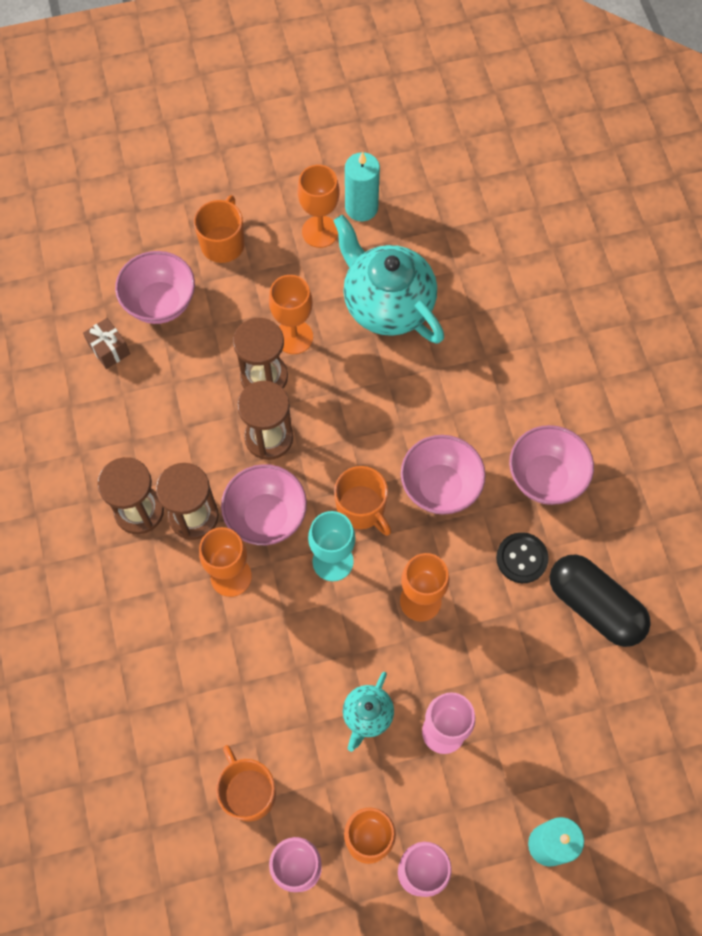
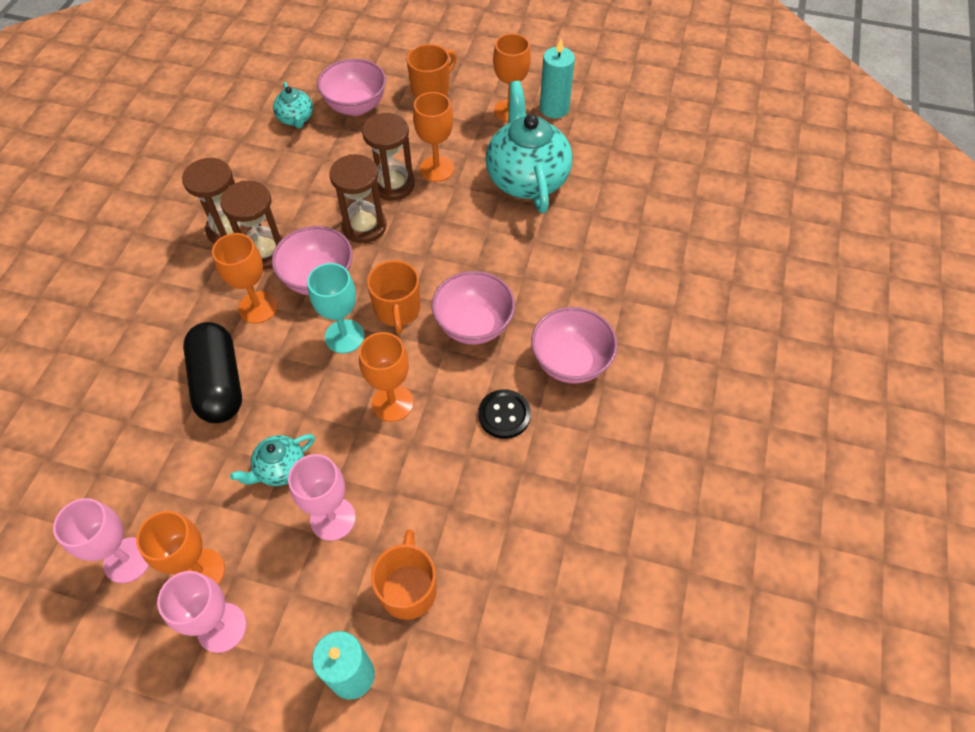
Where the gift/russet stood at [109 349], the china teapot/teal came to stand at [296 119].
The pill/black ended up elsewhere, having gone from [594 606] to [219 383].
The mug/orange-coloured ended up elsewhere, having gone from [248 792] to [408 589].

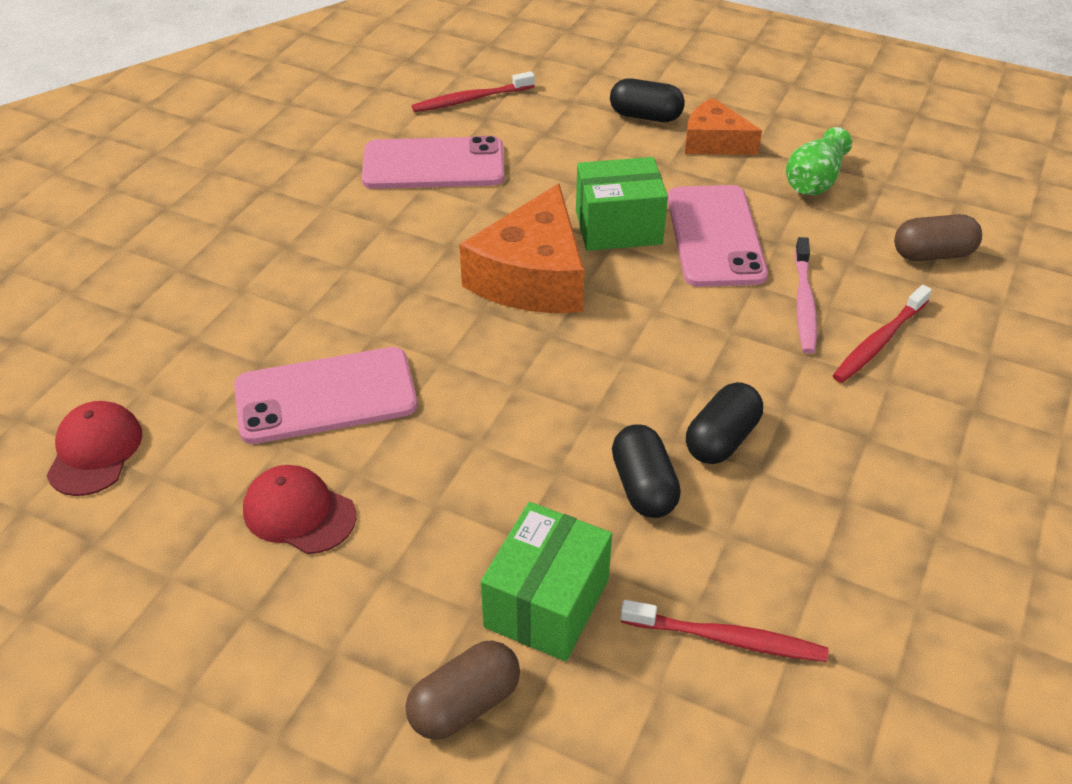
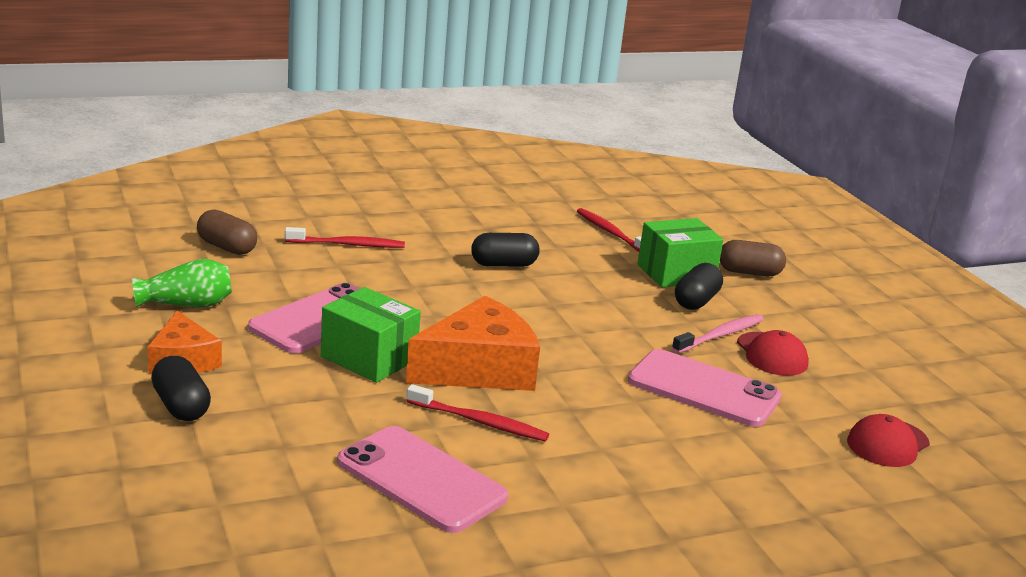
The tooth brush/red ended up elsewhere, having gone from [471 99] to [479 422].
The tooth brush/rose-pink ended up elsewhere, having gone from [804 303] to [720 335].
The pill/black ended up elsewhere, having gone from [643 486] to [696 301].

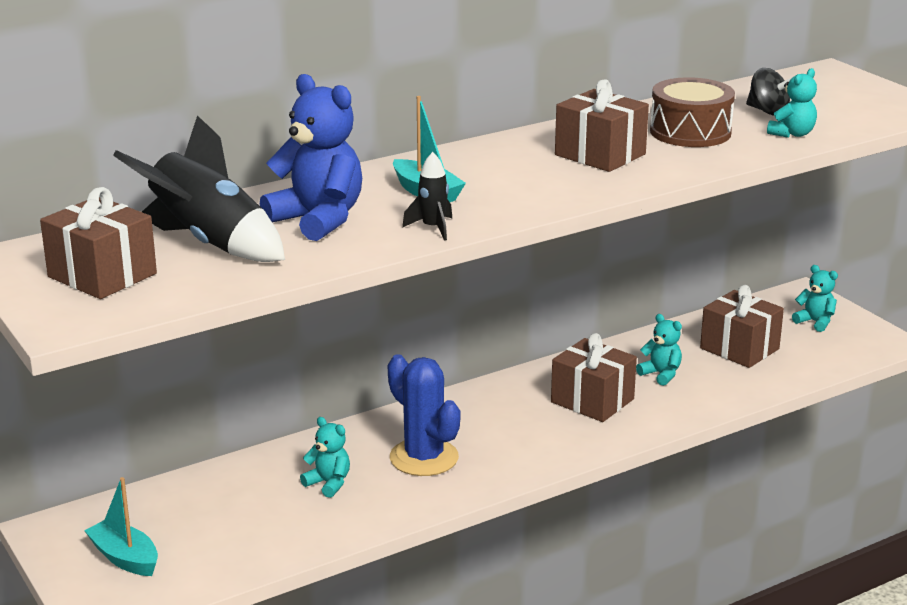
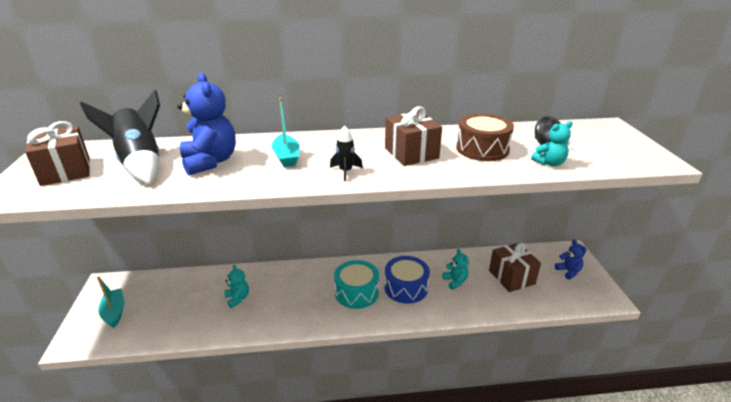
The spaceship/black ended up elsewhere, having gone from [433 228] to [345 171].
What was the teddy/teal at [815 322] turned into the teddy/cobalt at [568 271].
Where the gift/russet stood at [592 400], the toy drum/cobalt came to stand at [406 287].
The second view lost the cactus/cobalt at [424 458].
The second view gained the toy drum/teal at [356 292].

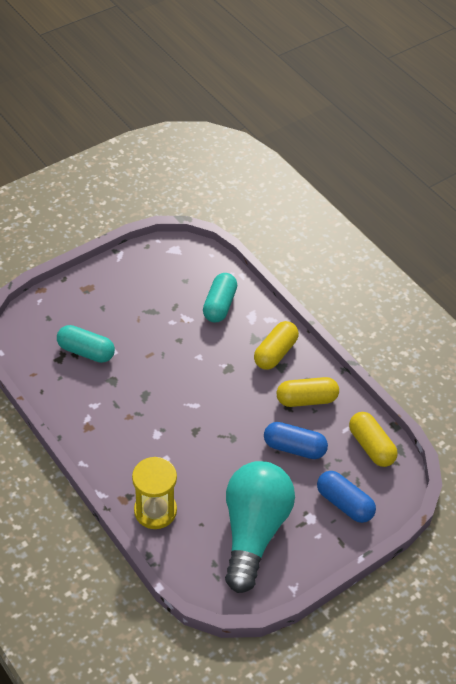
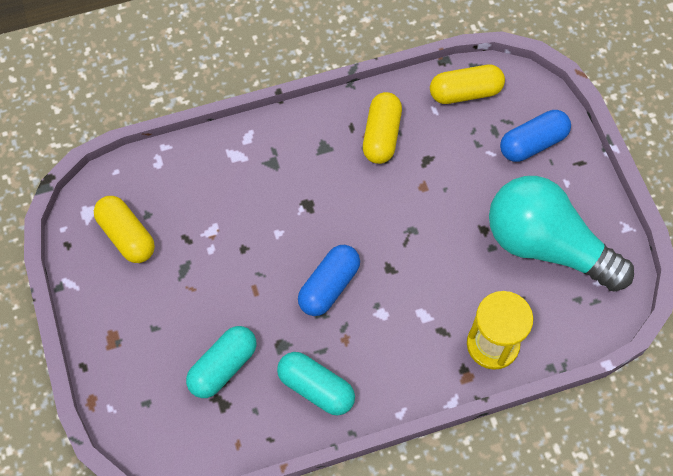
The pill/teal ended up elsewhere, having gone from [219 305] to [316 388].
The pill/bright yellow ended up elsewhere, having gone from [275 353] to [127 236].
The pill/cobalt ended up elsewhere, having gone from [294 448] to [329 286].

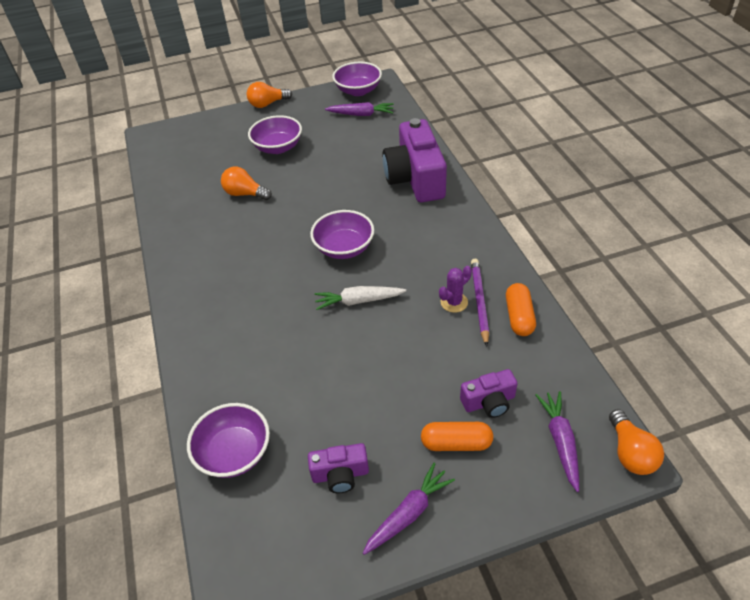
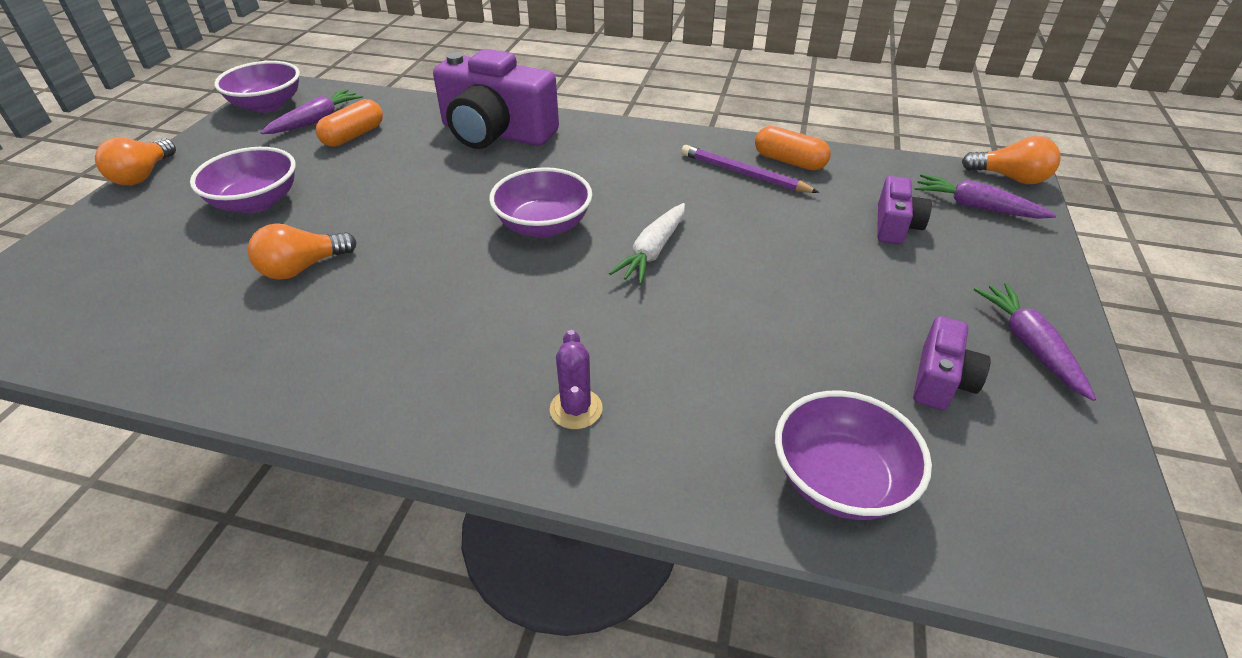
The cactus/violet ended up elsewhere, having gone from [454 302] to [576 409].
The pill/orange-coloured ended up elsewhere, having gone from [456 443] to [353 136].

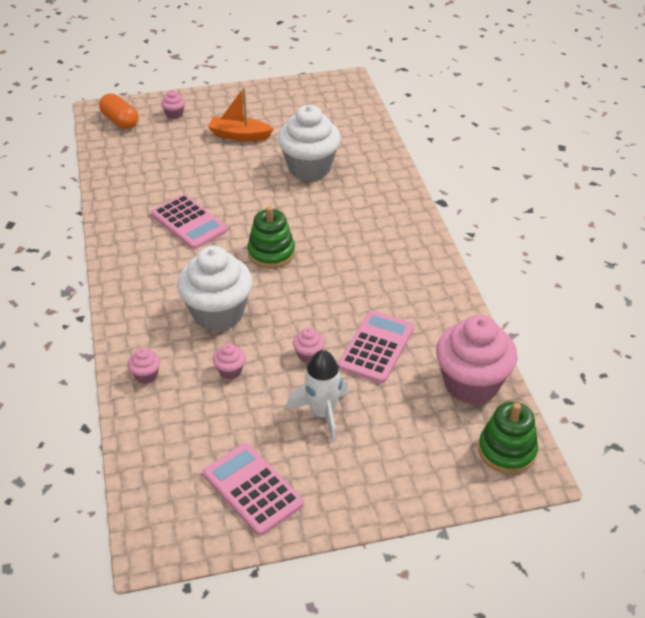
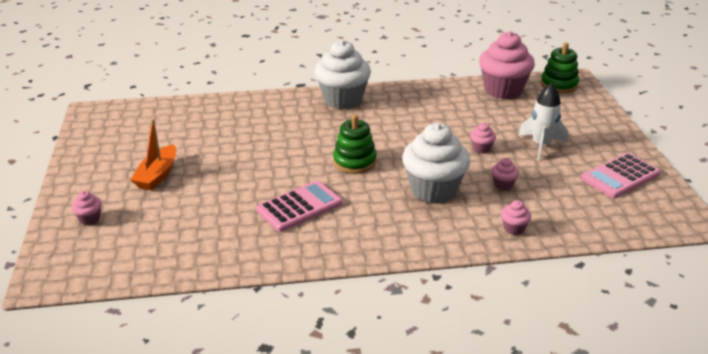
The second view lost the pill/orange-coloured at [120 121].
The fairy cake/pure white ended up elsewhere, having gone from [309 168] to [343 100].
The second view lost the adding machine/rose-pink at [376 347].

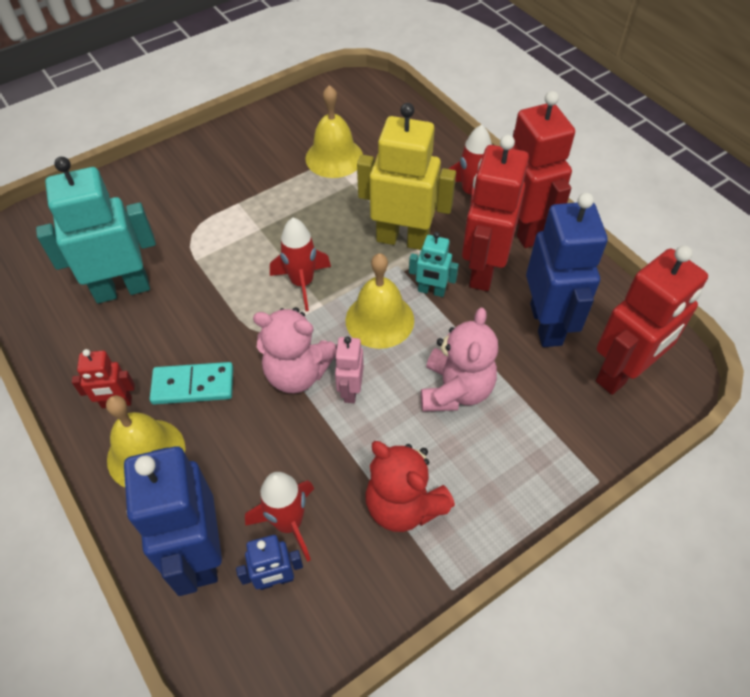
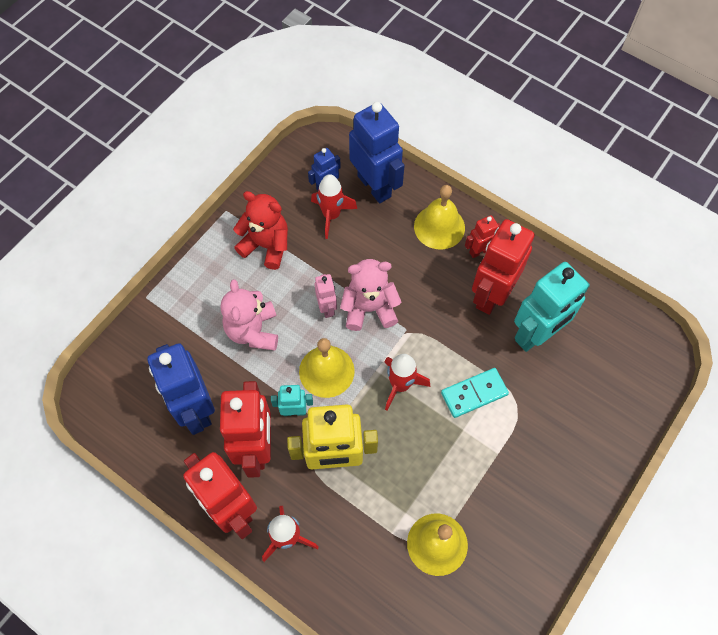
The robot/red ended up elsewhere, having gone from [622 373] to [491 294].
The domino piece/teal ended up elsewhere, having gone from [193 385] to [474 394].

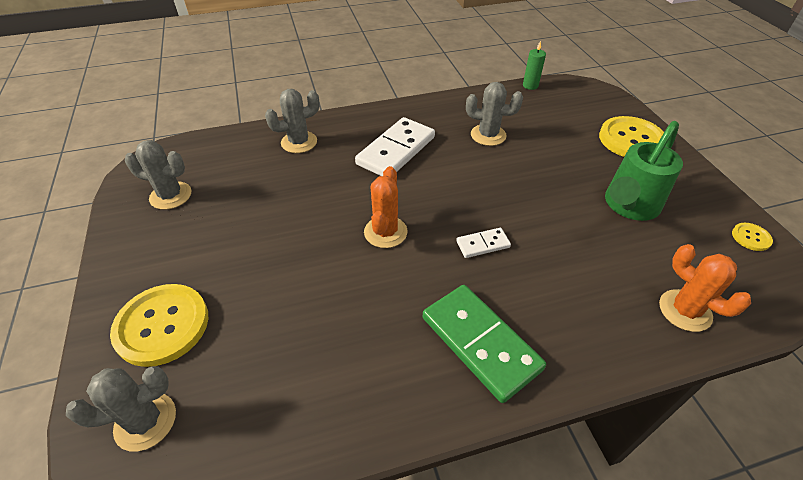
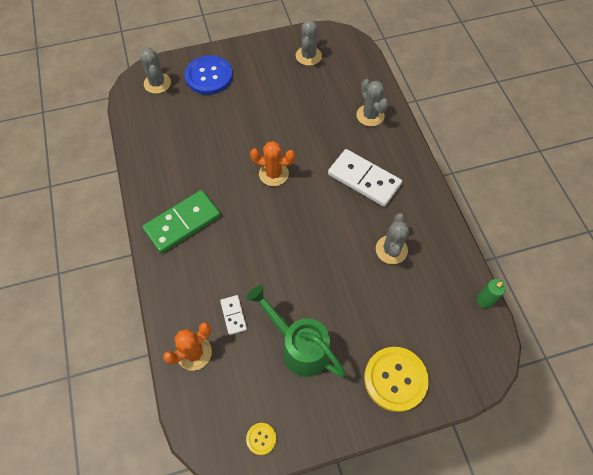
The domino piece/pure white ended up elsewhere, having gone from [483 244] to [233 315].
What was the shirt button/bright yellow at [162 325] turned into the shirt button/cobalt at [209 76].

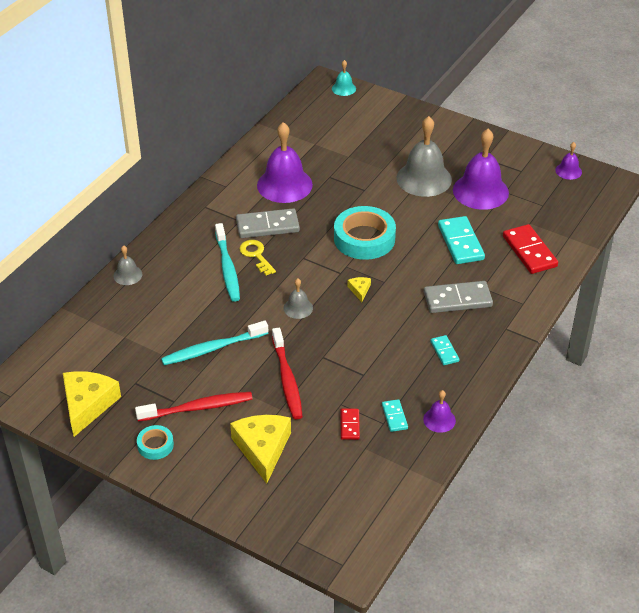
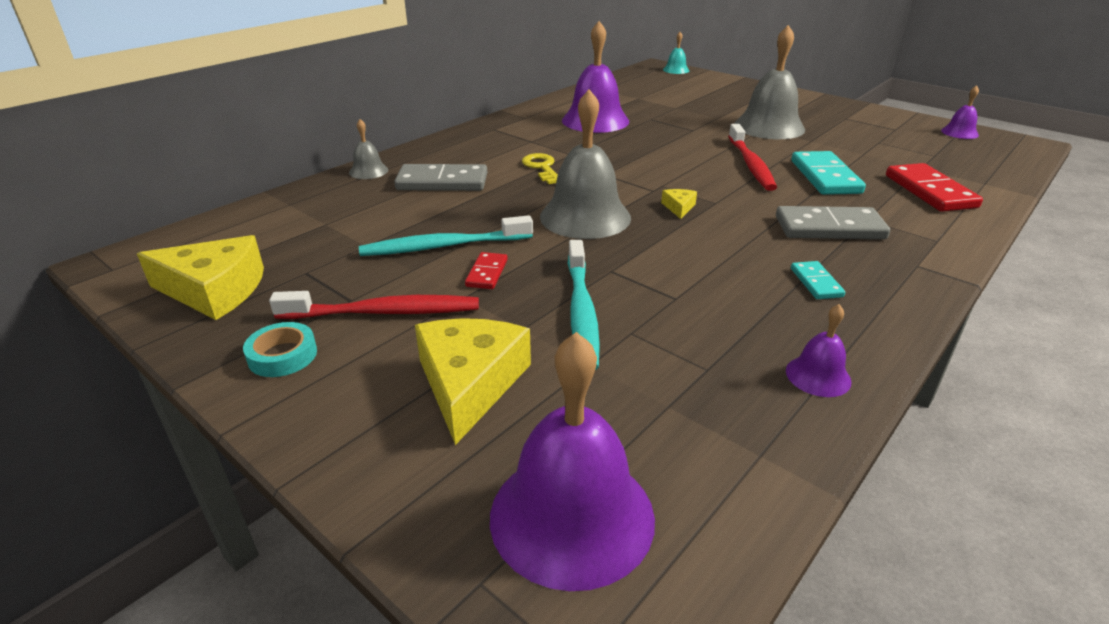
The hand bell/violet ended up elsewhere, having gone from [480 191] to [572 516].
The second view lost the roll of tape/teal at [364 238].
The domino piece/grey ended up elsewhere, having gone from [267 226] to [442 182].
The tooth brush/teal ended up elsewhere, having gone from [227 268] to [581 312].
The size of the hand bell/grey at [298 308] changed by a factor of 2.08.
The tooth brush/red ended up elsewhere, having gone from [287 379] to [750 164].
The cheese wedge/bright yellow at [88 404] ended up facing another way, 75 degrees clockwise from before.
The second view lost the domino piece/teal at [394 417].
The domino piece/red ended up elsewhere, having gone from [350 425] to [487 273].

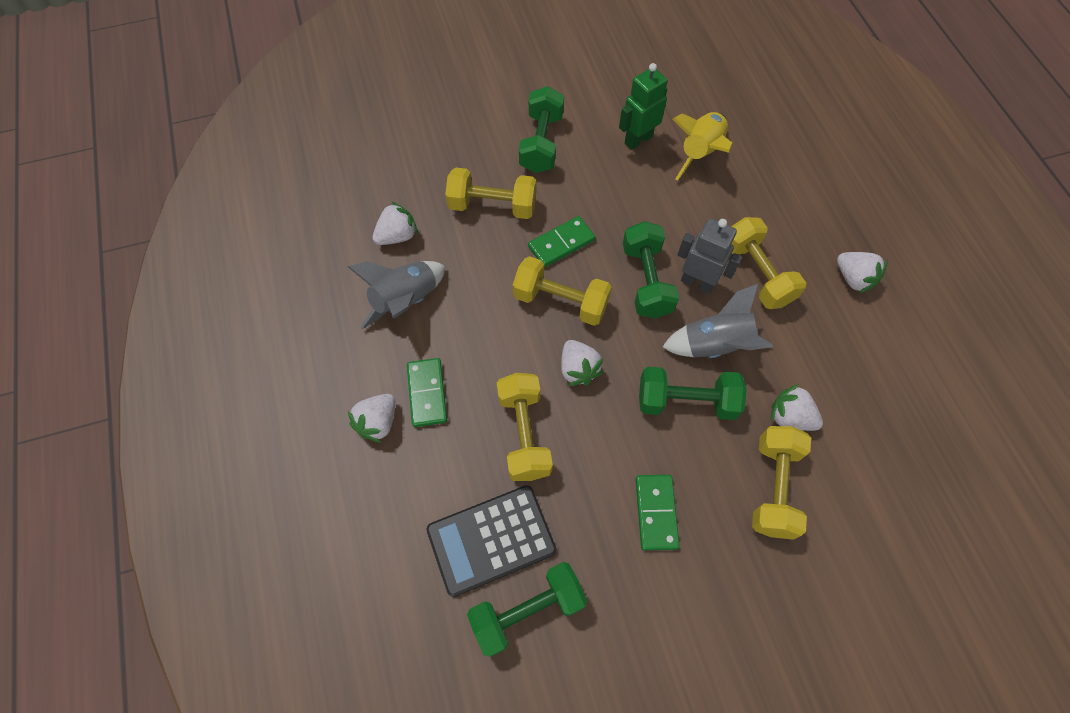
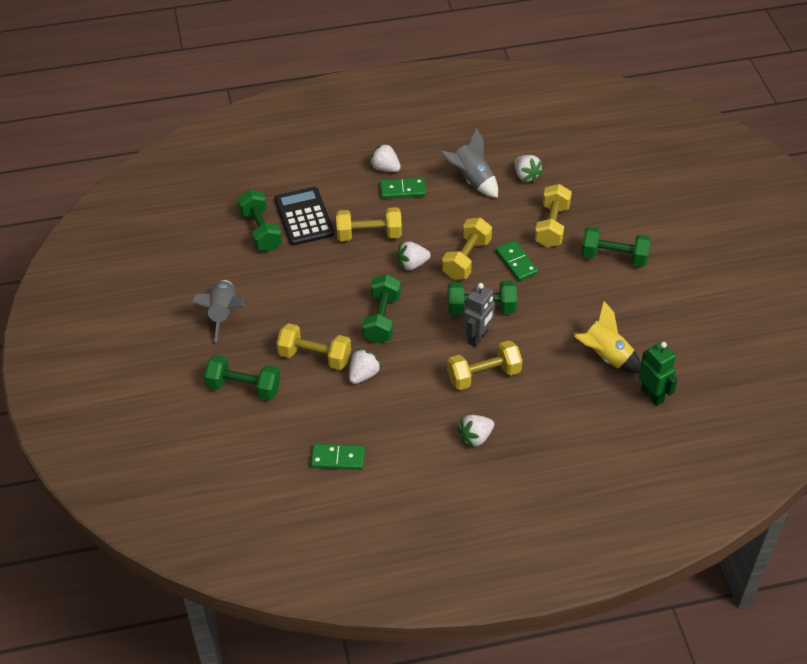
The robot/emerald ended up elsewhere, having gone from [638 140] to [652 395].
The spaceship/grey ended up elsewhere, having gone from [715 345] to [223 314].
The domino piece/emerald ended up elsewhere, having gone from [656 512] to [338 458].
The second view gained the hand weight/emerald at [243 387].

